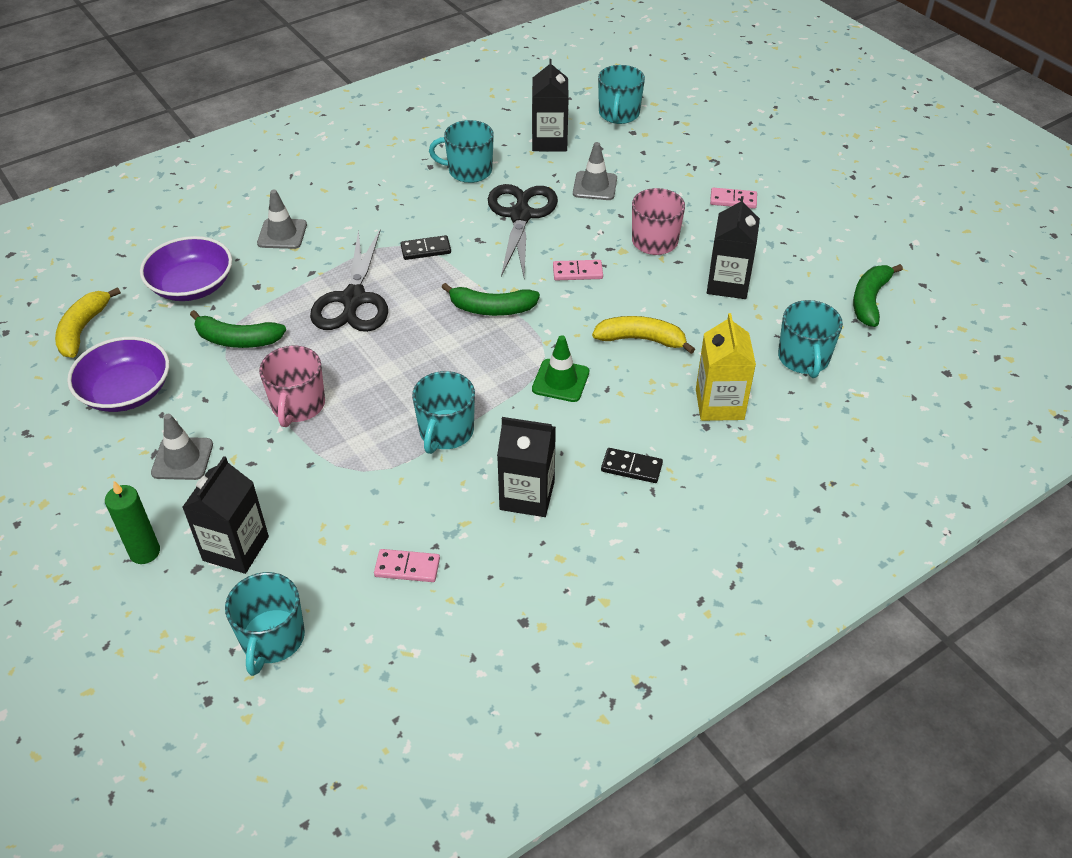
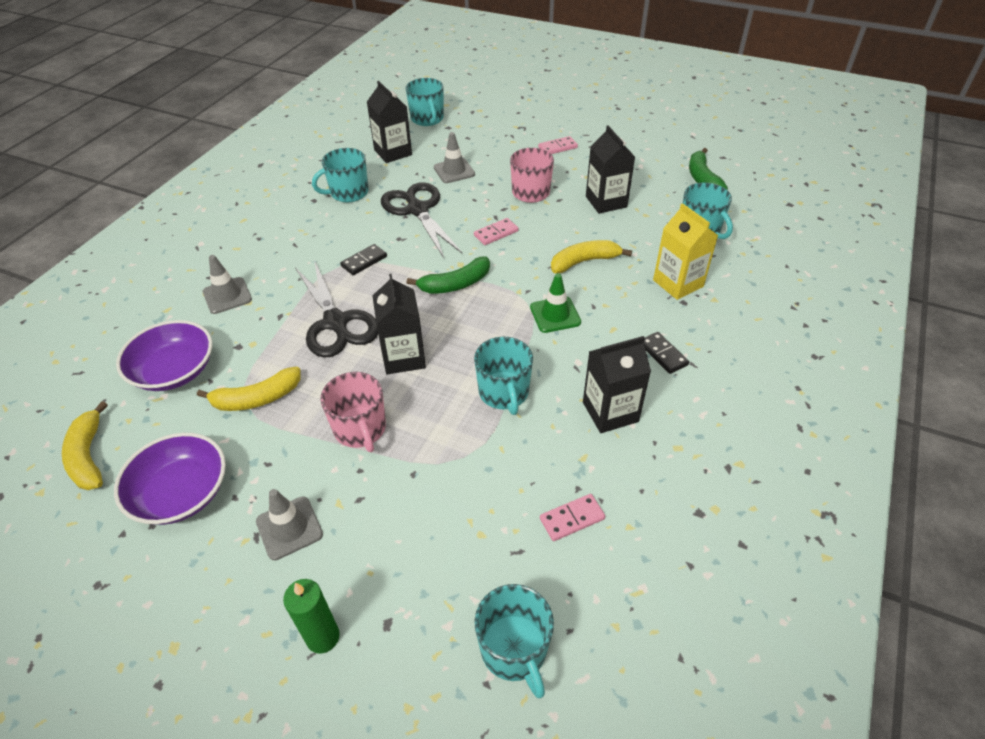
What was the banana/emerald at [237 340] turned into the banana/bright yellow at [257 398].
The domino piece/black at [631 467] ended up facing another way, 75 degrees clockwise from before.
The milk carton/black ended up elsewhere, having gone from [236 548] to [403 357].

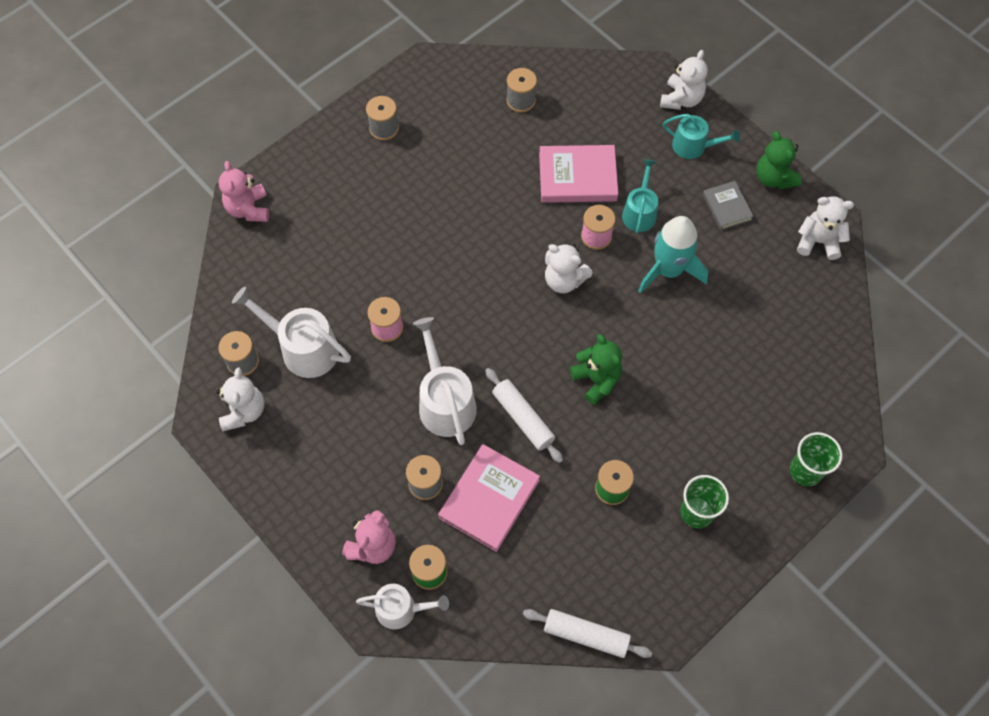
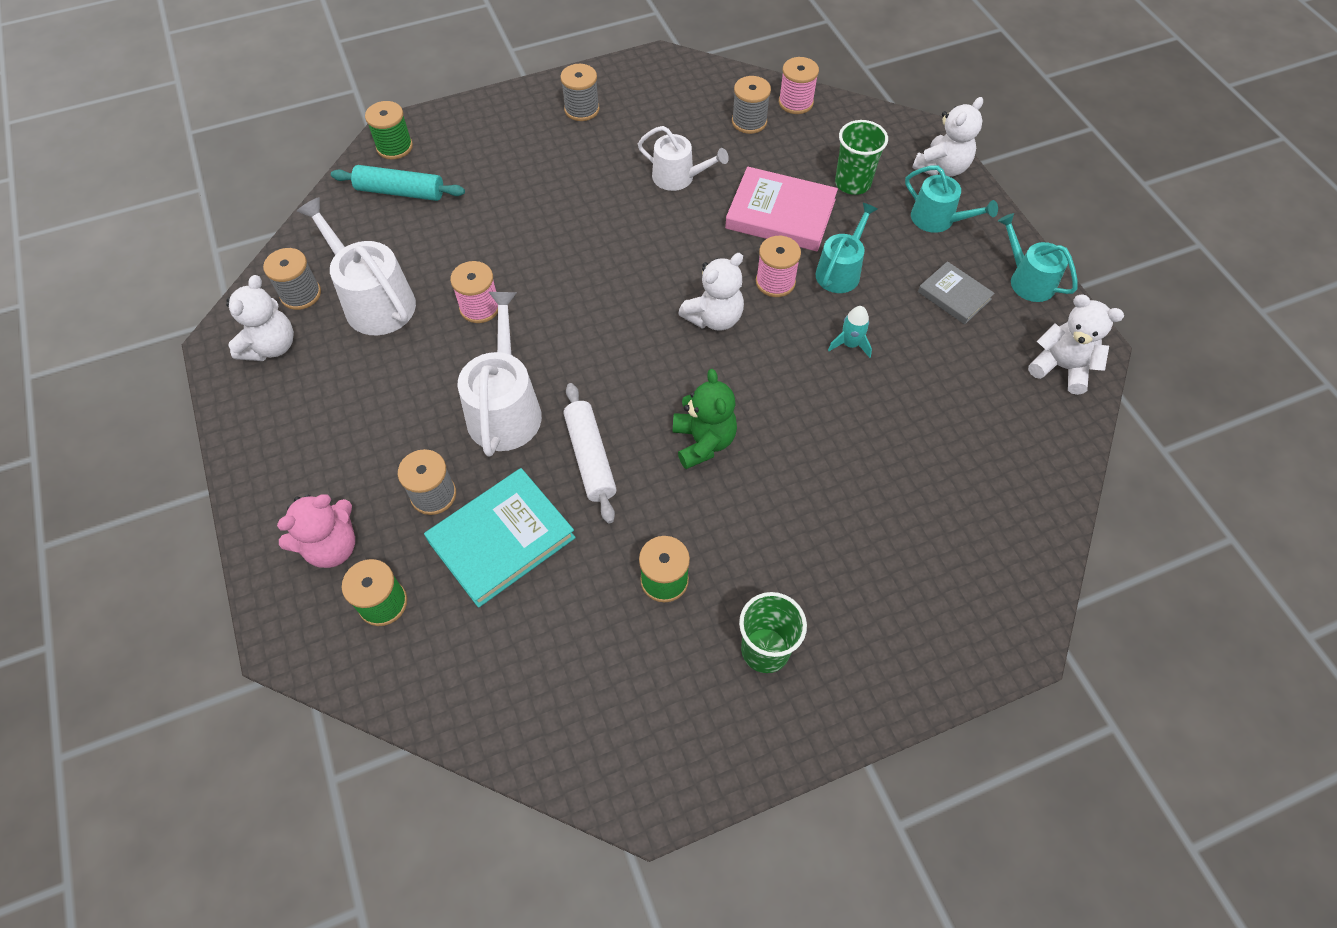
Where the teddy/emerald stood at [774 178], the watering pot/teal came to stand at [1028 280].
Where the teddy/rose-pink stood at [248 209], the bobbin/emerald came to stand at [394 147].
The hardcover/grey at [727 207] ended up facing another way, 45 degrees counterclockwise from before.
The size of the spaceship/teal at [669 270] changed by a factor of 0.46.
The teddy/pure white at [564 280] ended up facing another way, 90 degrees counterclockwise from before.
The tumbler/emerald ended up elsewhere, having gone from [805 471] to [852 183].
What was the hardcover/rose-pink at [489 499] turned into the hardcover/teal at [502 540].
The watering pot/pure white ended up elsewhere, having gone from [401 609] to [678 177].
The second view lost the dough roller/pure white at [586 635].
The second view gained the bobbin/rose-pink at [795 102].
The second view gained the dough roller/teal at [400 192].

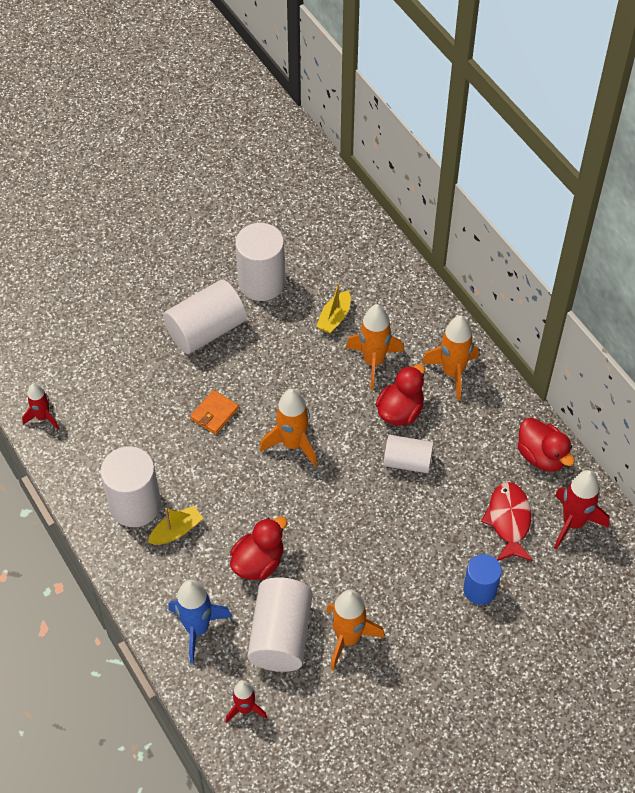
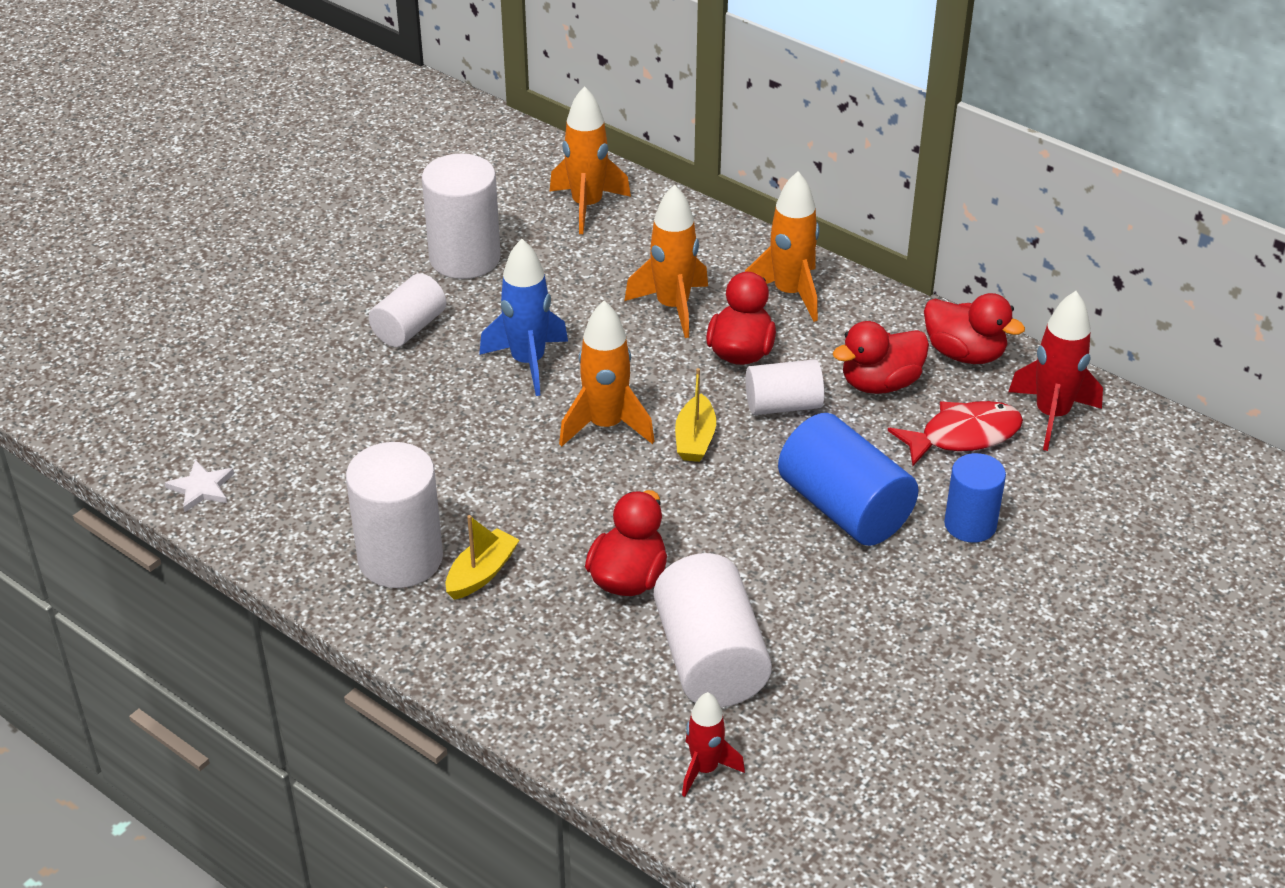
The size of the cylinder/pure white at [206 330] changed by a factor of 0.63.
The toy boat/bright yellow ended up elsewhere, having gone from [334 318] to [695 439].
Where the spaceship/red stood at [43 417], the star shape/pure white came to stand at [201 488].
The second view lost the wallet/orange-coloured at [214 414].
The fish/red at [509 521] ended up facing another way, 90 degrees clockwise from before.
The spaceship/cobalt ended up elsewhere, having gone from [197 628] to [528 362].
The spaceship/orange-coloured ended up elsewhere, having gone from [348 638] to [587 206].
The second view gained the duck/red at [880 383].
The second view gained the cylinder/cobalt at [844 508].

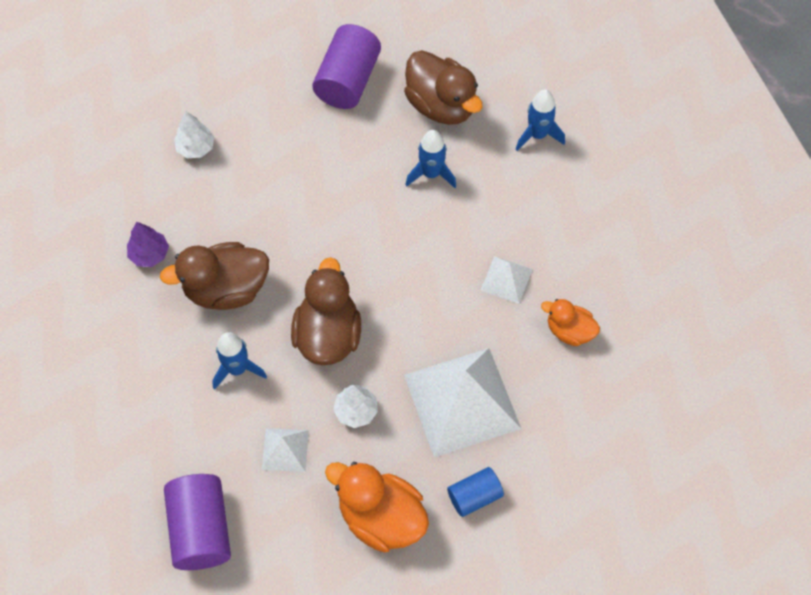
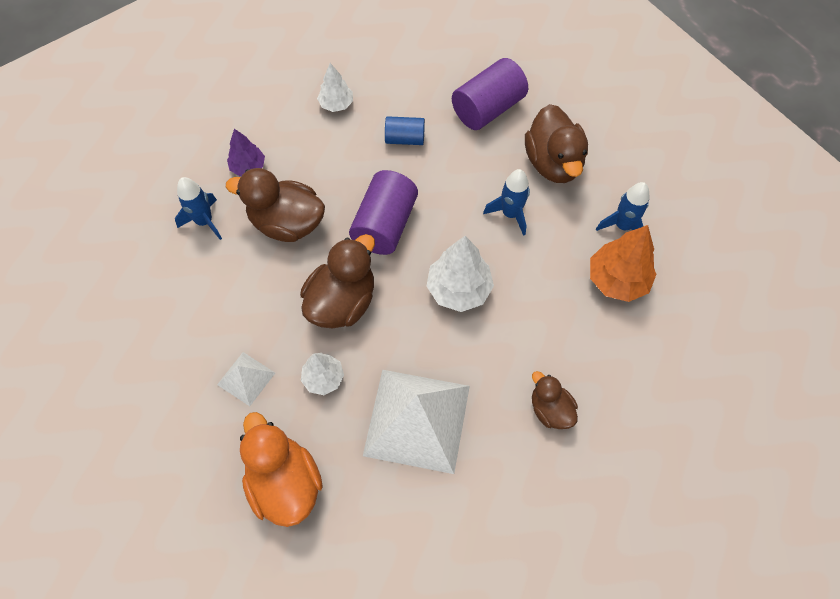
The second view lost the pyramid/pure white at [506 279].
What was the duck/orange-coloured at [569 331] turned into the duck/russet at [550 409].
The spaceship/cobalt ended up elsewhere, having gone from [237 369] to [204 221].
The cylinder/cobalt ended up elsewhere, having gone from [474 496] to [405 139].
The cylinder/violet ended up elsewhere, having gone from [201 529] to [385 225].
The second view gained the tree/orange-coloured at [617 280].
The second view gained the tree/pure white at [459 289].

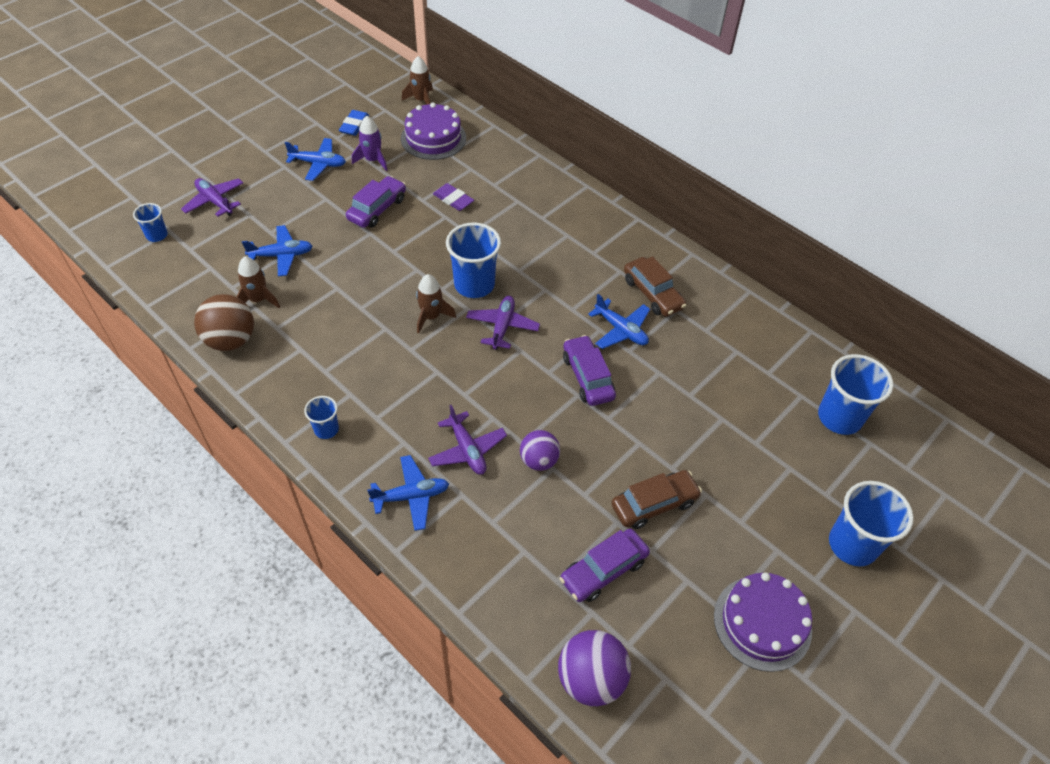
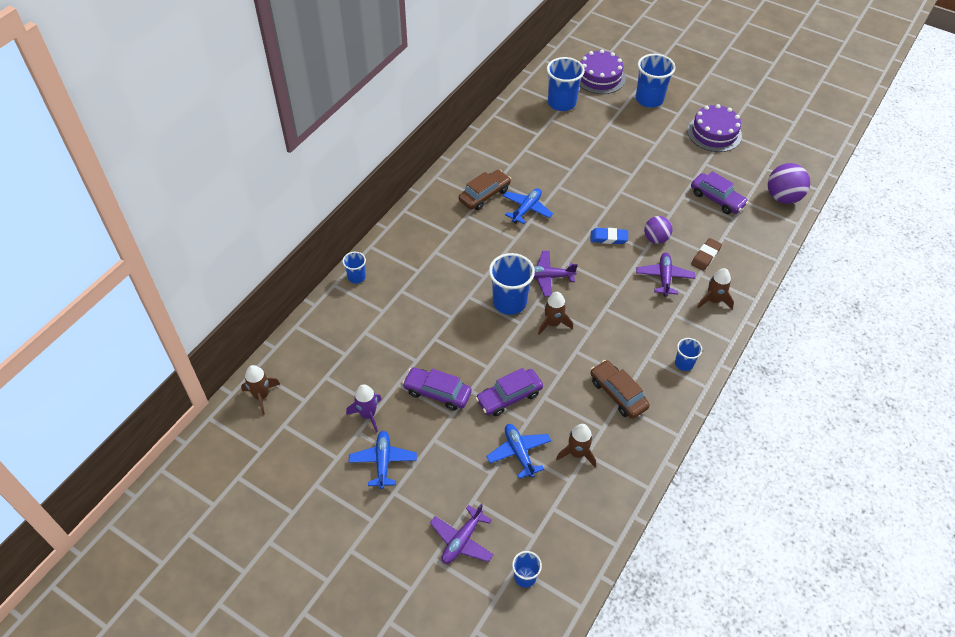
The layer cake/violet ended up elsewhere, having gone from [433 138] to [599 77].
The eraser/cobalt ended up elsewhere, having gone from [354 125] to [608 238].
The second view lost the eraser/violet at [453 200].
The second view lost the ball/russet at [231 340].
The toy car/violet ended up elsewhere, having gone from [588 377] to [509 397].
The aeroplane/violet at [467 450] ended up facing another way, 45 degrees counterclockwise from before.
Where the aeroplane/cobalt stood at [411 496], the spaceship/russet came to stand at [713 300].
The toy car/russet ended up elsewhere, having gone from [654 504] to [618 394].
The second view gained the eraser/russet at [705 256].
The second view gained the tumbler/cobalt at [356 277].

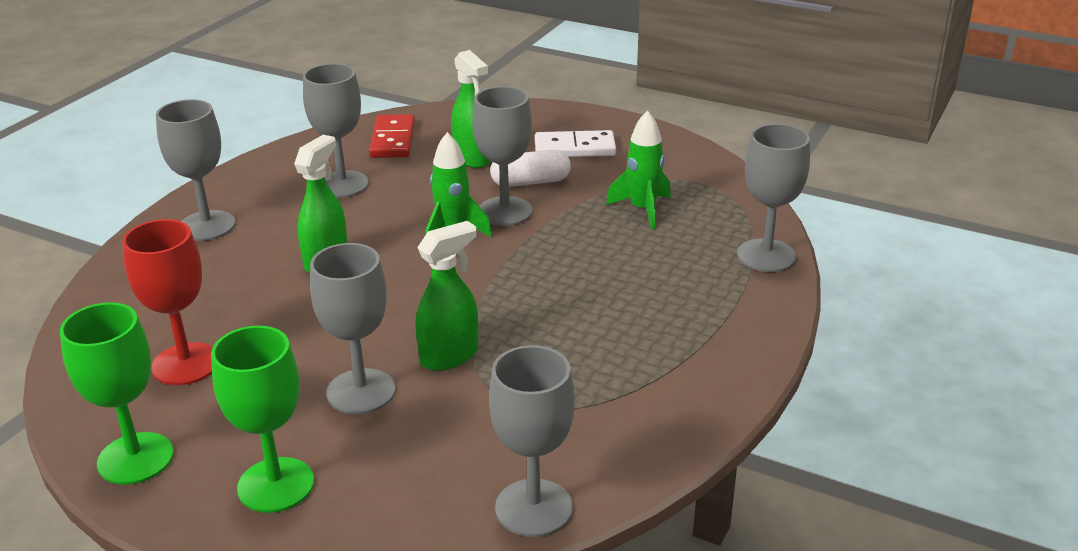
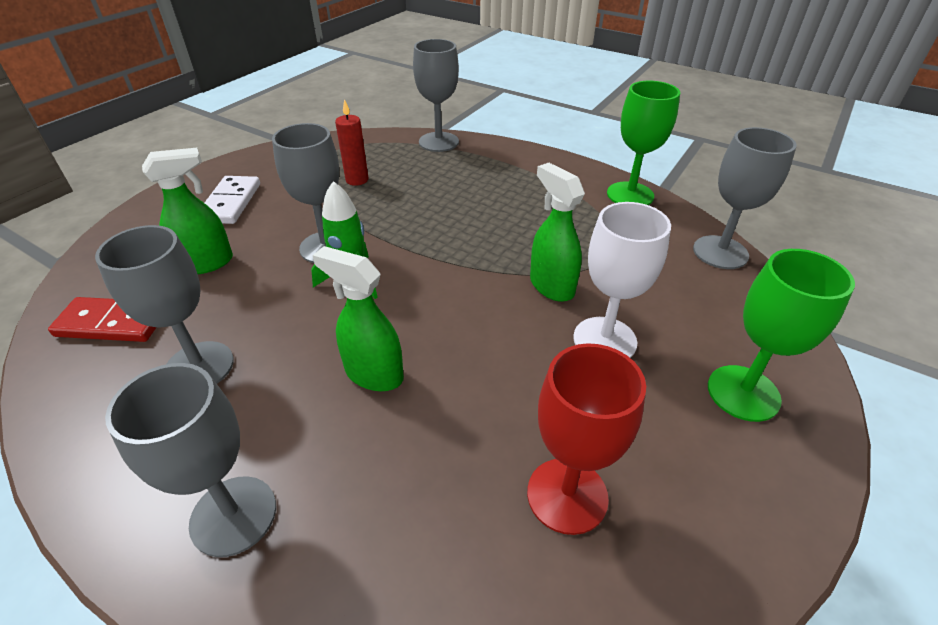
Where the spaceship/emerald stood at [643 210], the candle/red came to stand at [357 180].
The second view lost the pill/pure white at [530 182].
What was the chalice/grey at [361 391] turned into the chalice/pure white at [604 340].
The chalice/emerald ended up elsewhere, having gone from [135 458] to [630 195].

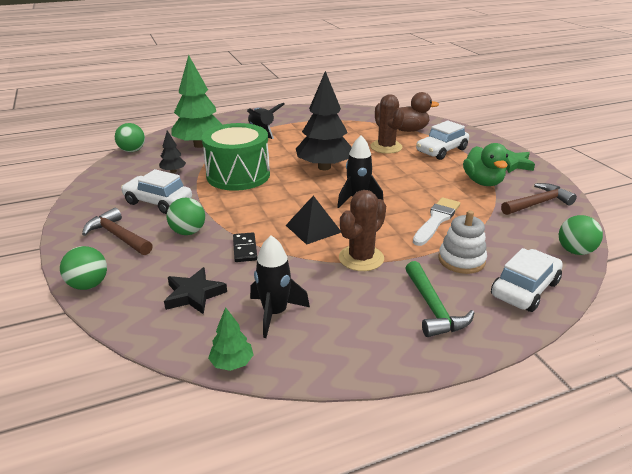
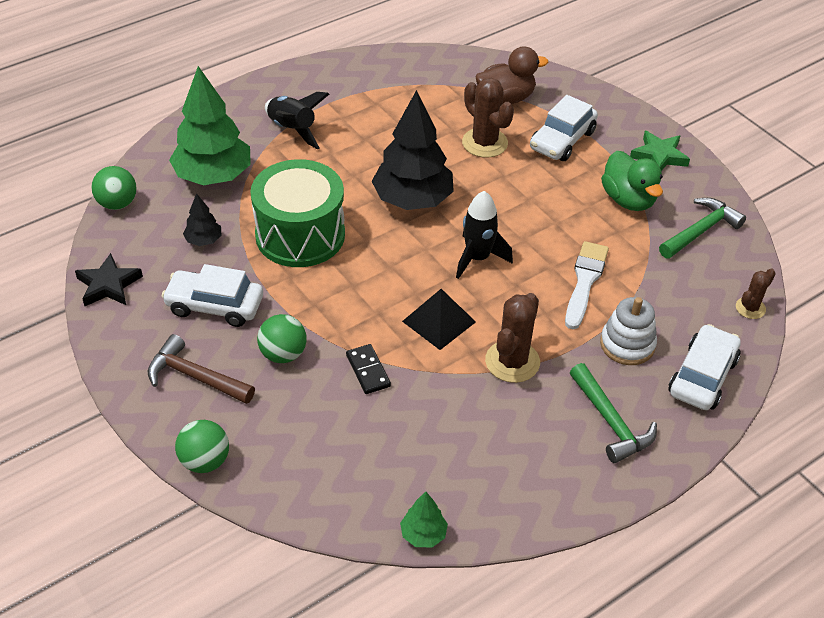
What was the hammer/russet at [538 203] turned into the hammer/emerald at [701 231].
Where the ball/emerald stood at [575 251], the cactus/russet came to stand at [750 308].
The second view lost the spaceship/black at [275 313].
The star shape/black ended up elsewhere, having gone from [194 295] to [108 285].

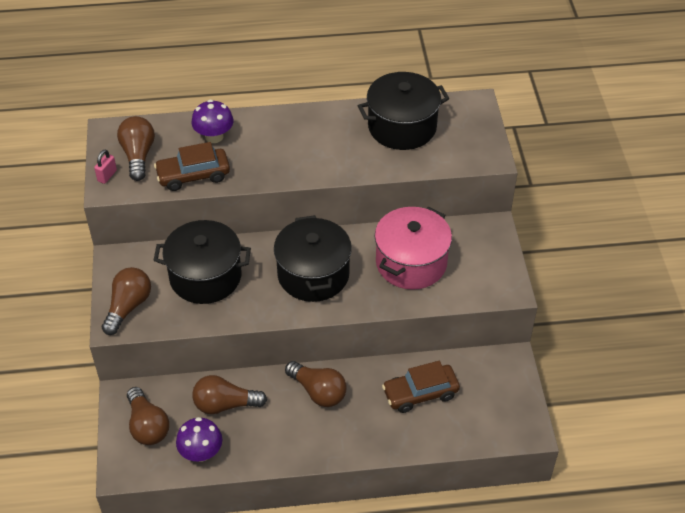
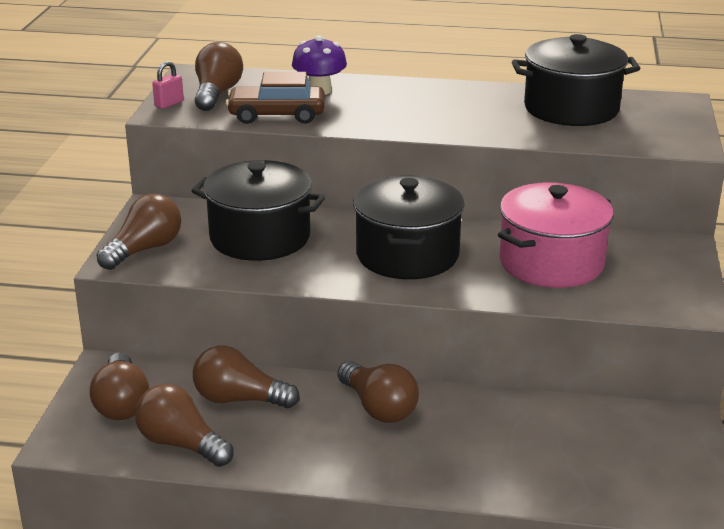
The second view lost the toy car/russet at [420 393].
Where the toadstool/violet stood at [201 452], the bulb/russet came to stand at [181 444].

